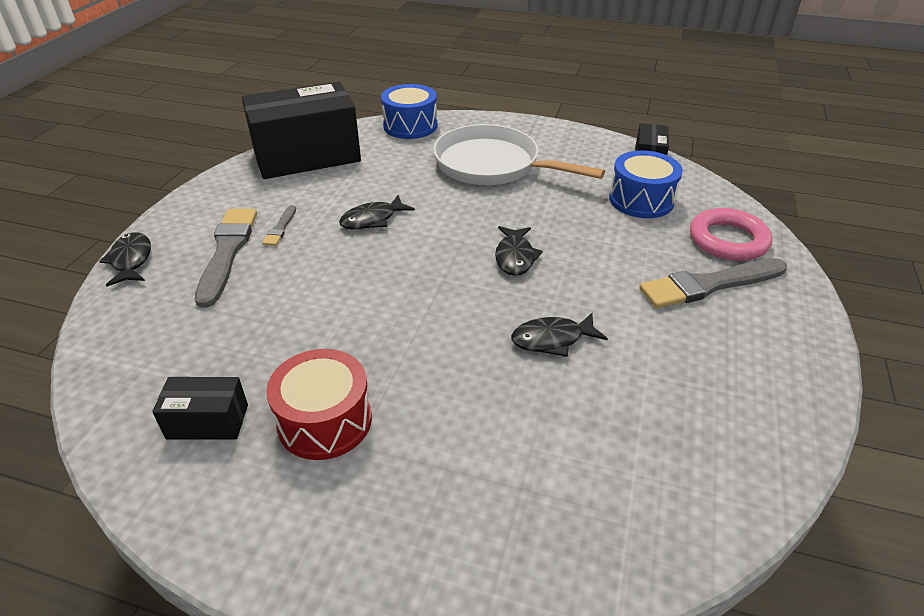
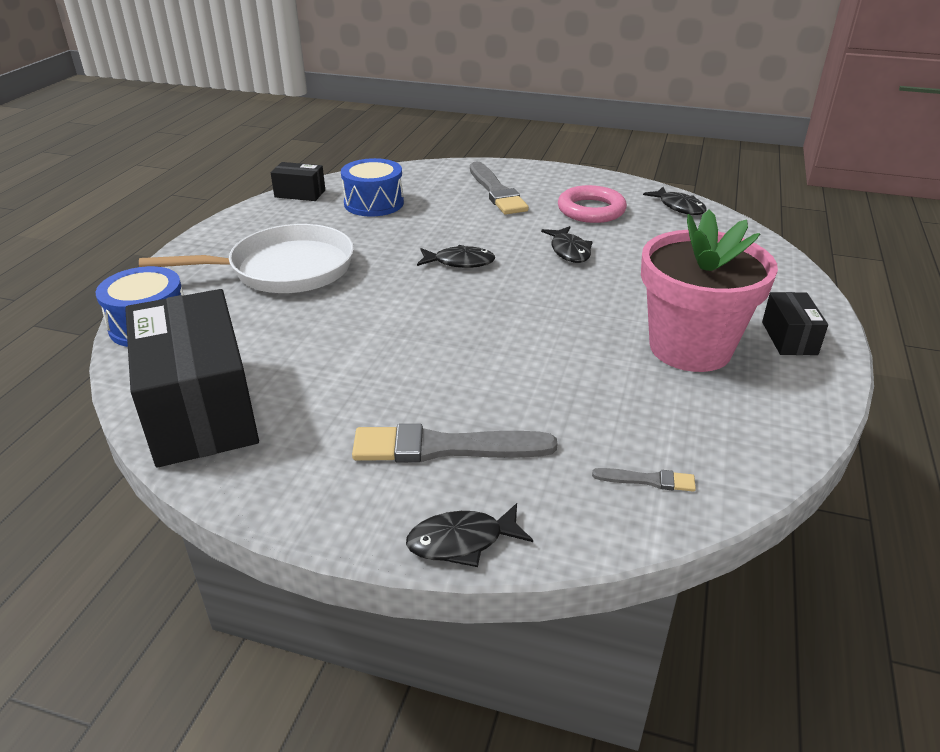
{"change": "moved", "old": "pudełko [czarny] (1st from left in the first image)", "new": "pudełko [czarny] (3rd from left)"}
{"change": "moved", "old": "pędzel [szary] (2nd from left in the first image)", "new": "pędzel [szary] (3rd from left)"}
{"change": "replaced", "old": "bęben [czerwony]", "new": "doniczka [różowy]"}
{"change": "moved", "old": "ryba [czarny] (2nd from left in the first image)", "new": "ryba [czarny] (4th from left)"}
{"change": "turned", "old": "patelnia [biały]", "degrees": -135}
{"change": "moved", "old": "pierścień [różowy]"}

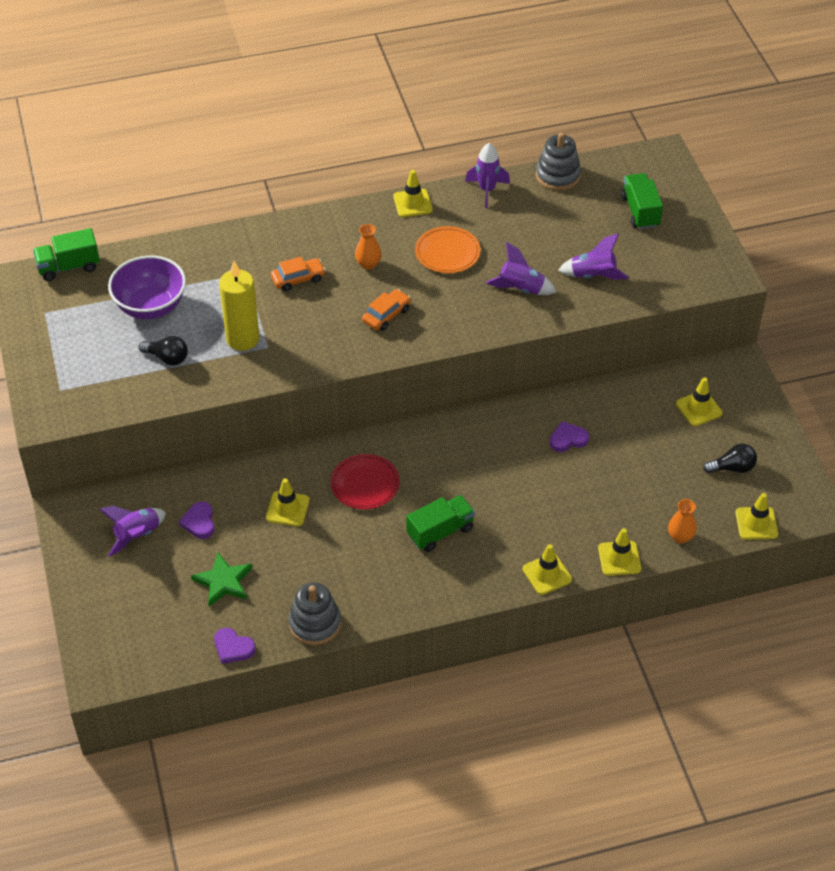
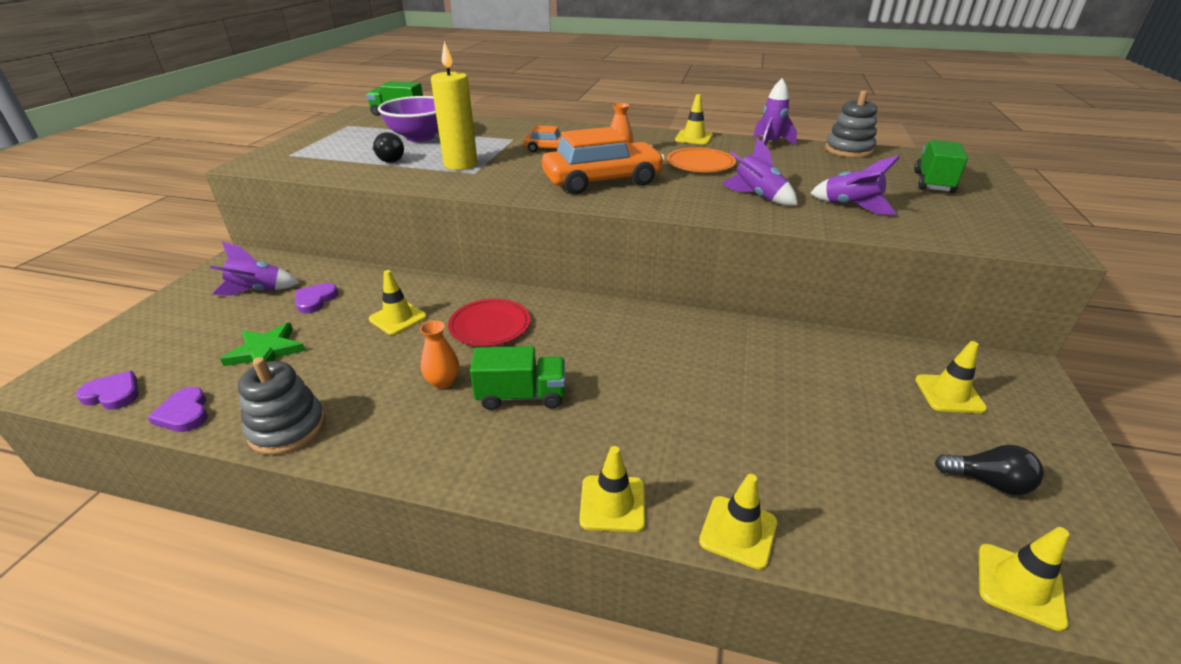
{"change": "resized", "old": "samochód [pomarańczowy] (2nd from left)", "factor": 2.0}
{"change": "moved", "old": "serce [fioletowy] (3rd from left in the first image)", "new": "serce [fioletowy] (1st from left)"}
{"change": "moved", "old": "wazon [pomarańczowy] (2nd from left in the first image)", "new": "wazon [pomarańczowy] (1st from left)"}

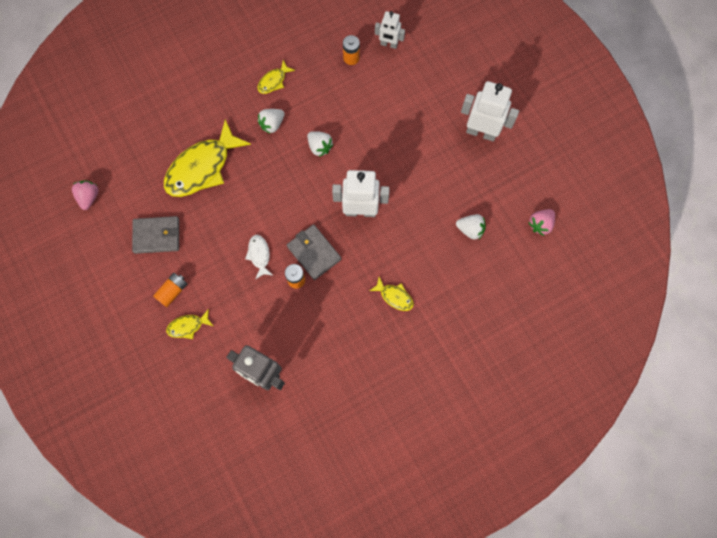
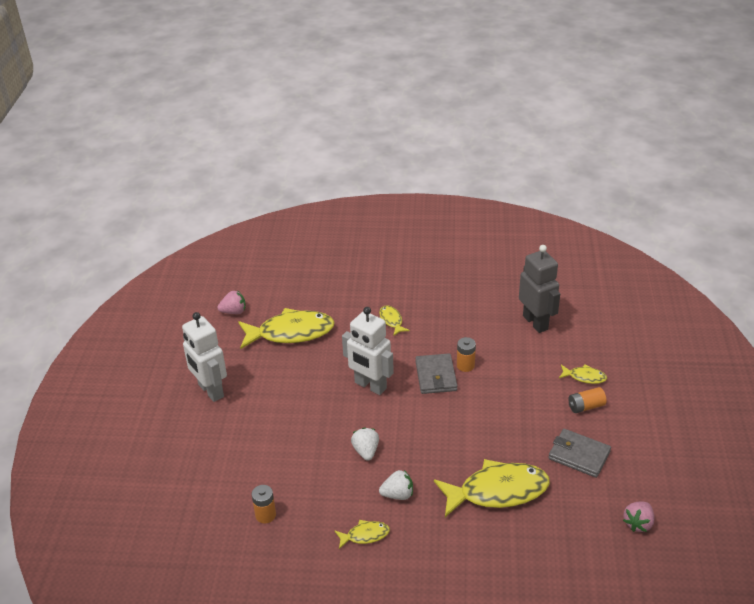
{"change": "removed", "old": "ryba [biały]"}
{"change": "removed", "old": "robot [biały] (2nd from left)"}
{"change": "replaced", "old": "truskawka [biały] (3rd from left)", "new": "ryba [żółty] (1st from left)"}

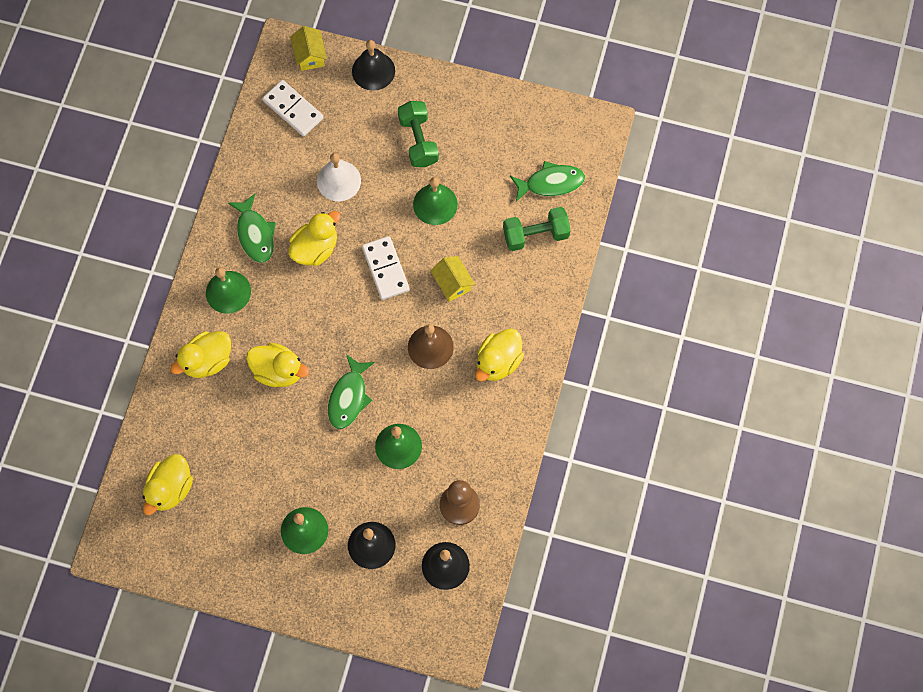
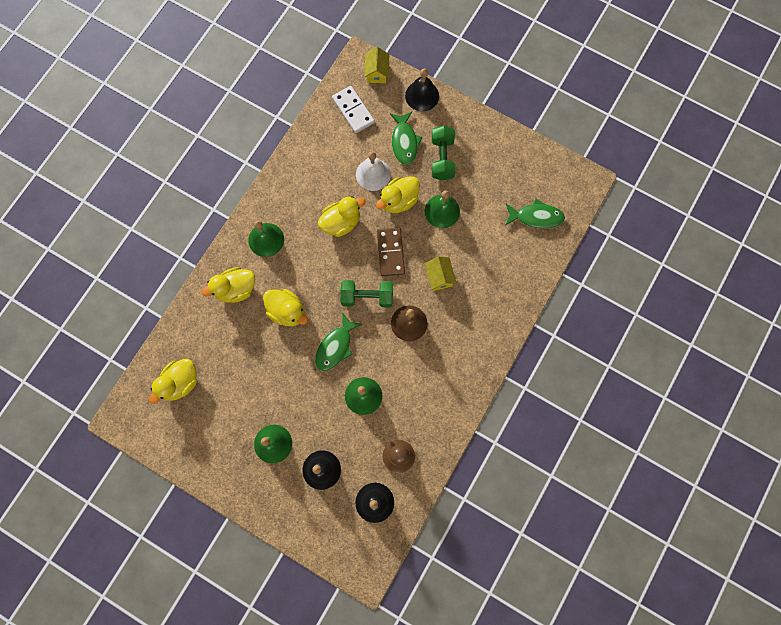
{"change": "moved", "old": "ryba [zielony] (1st from left in the first image)", "new": "ryba [zielony] (2nd from left)"}
{"change": "recoloured", "old": "kostka domina [biały] (2nd from left)", "new": "kostka domina [brązowy]"}
{"change": "moved", "old": "kaczka [żółty] (5th from left)"}
{"change": "moved", "old": "hantel [zielony] (2nd from left in the first image)", "new": "hantel [zielony] (1st from left)"}

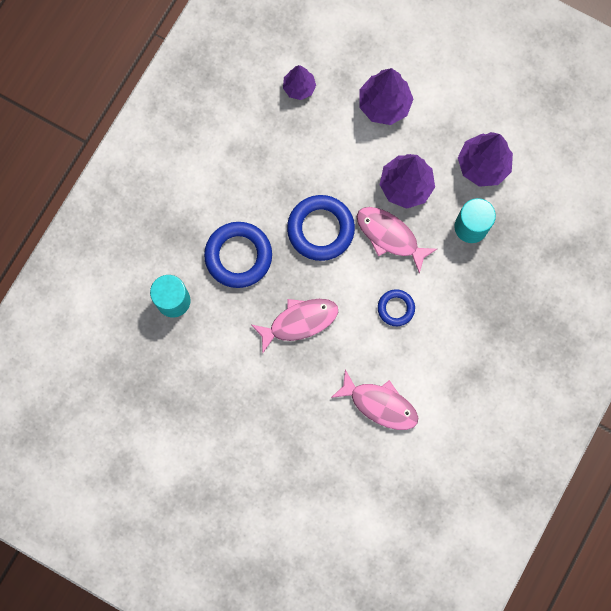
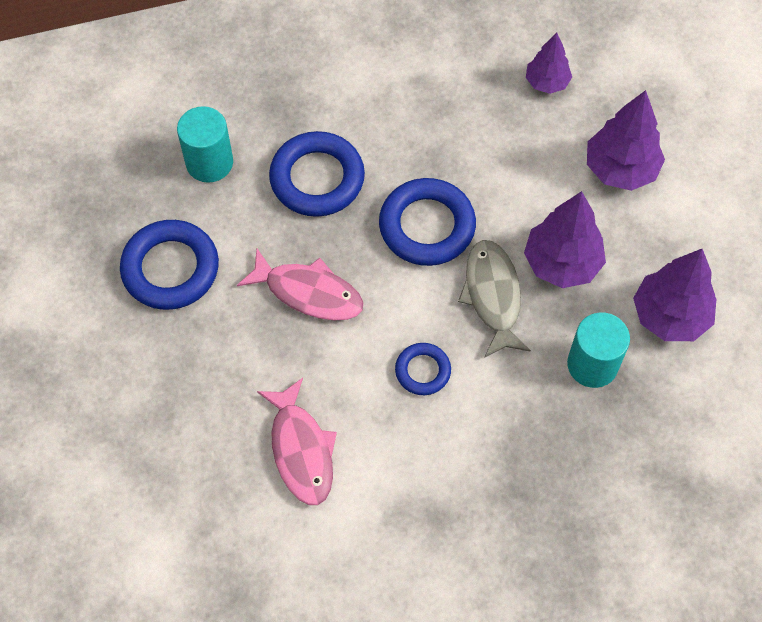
{"change": "recoloured", "old": "ryba [różowy] (3rd from left)", "new": "ryba [szary]"}
{"change": "added", "new": "pierścień [niebieski] (1st from left)"}

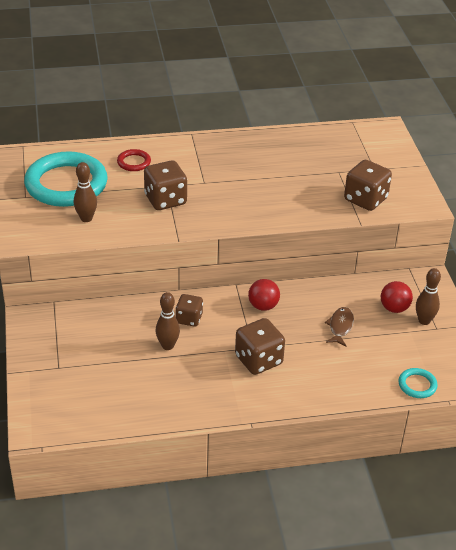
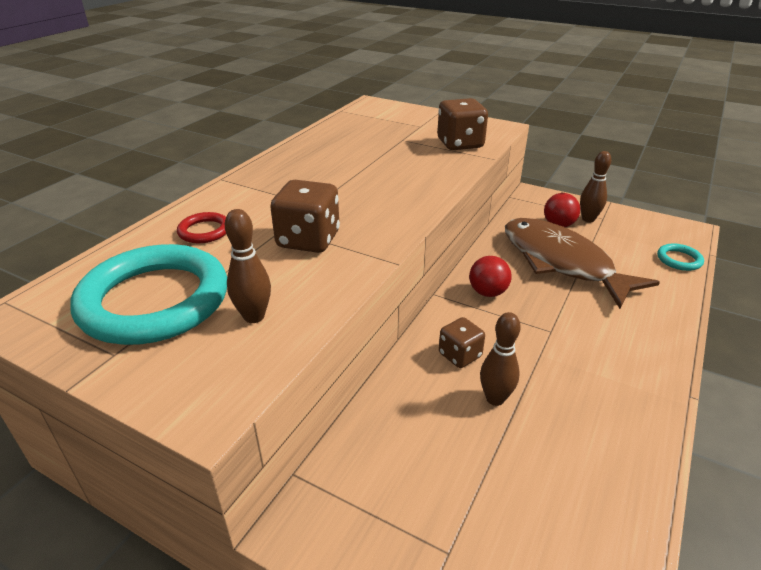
{"change": "removed", "old": "kostka do gry [brązowy] (3rd from left)"}
{"change": "resized", "old": "ryba [brązowy]", "factor": 2.49}

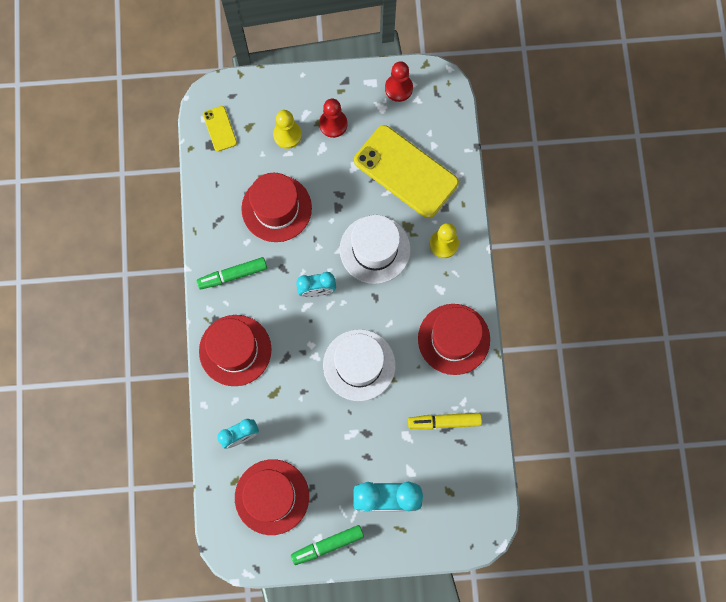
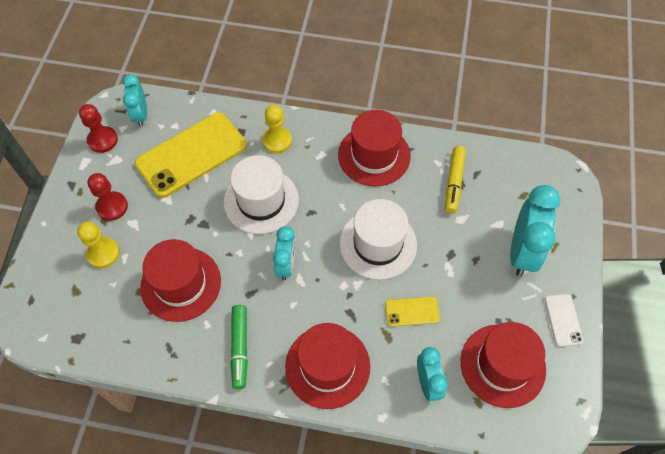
{"change": "moved", "old": "telefon [żółty] (1st from left in the first image)", "new": "telefon [żółty] (2nd from left)"}
{"change": "replaced", "old": "flamaster [zielony] (2nd from left)", "new": "telefon [biały]"}
{"change": "added", "new": "budzik [turkusowy] (1st from left)"}

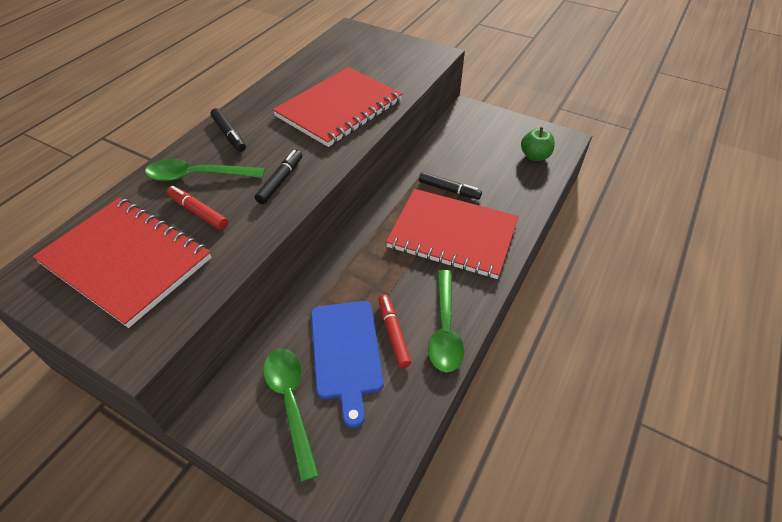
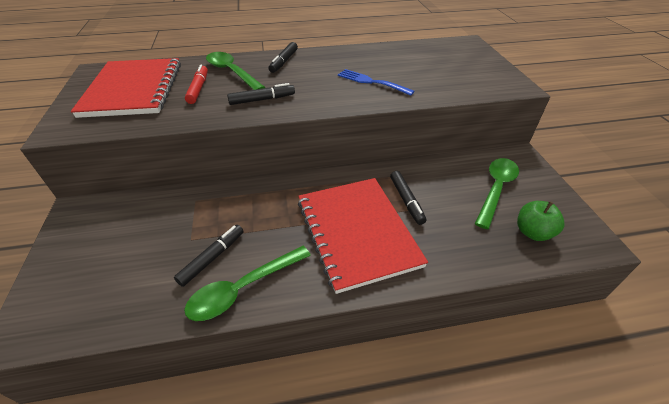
{"change": "moved", "old": "łyżka [zielony] (2nd from left in the first image)", "new": "łyżka [zielony] (3rd from left)"}
{"change": "replaced", "old": "zeszyt [czerwony] (2nd from left)", "new": "widelec [niebieski]"}
{"change": "removed", "old": "deska do krojenia [niebieski]"}
{"change": "recoloured", "old": "flamaster [czerwony] (2nd from left)", "new": "flamaster [czarny] (1st from left)"}

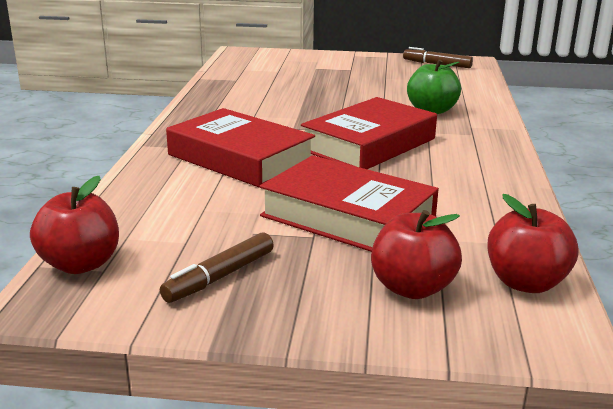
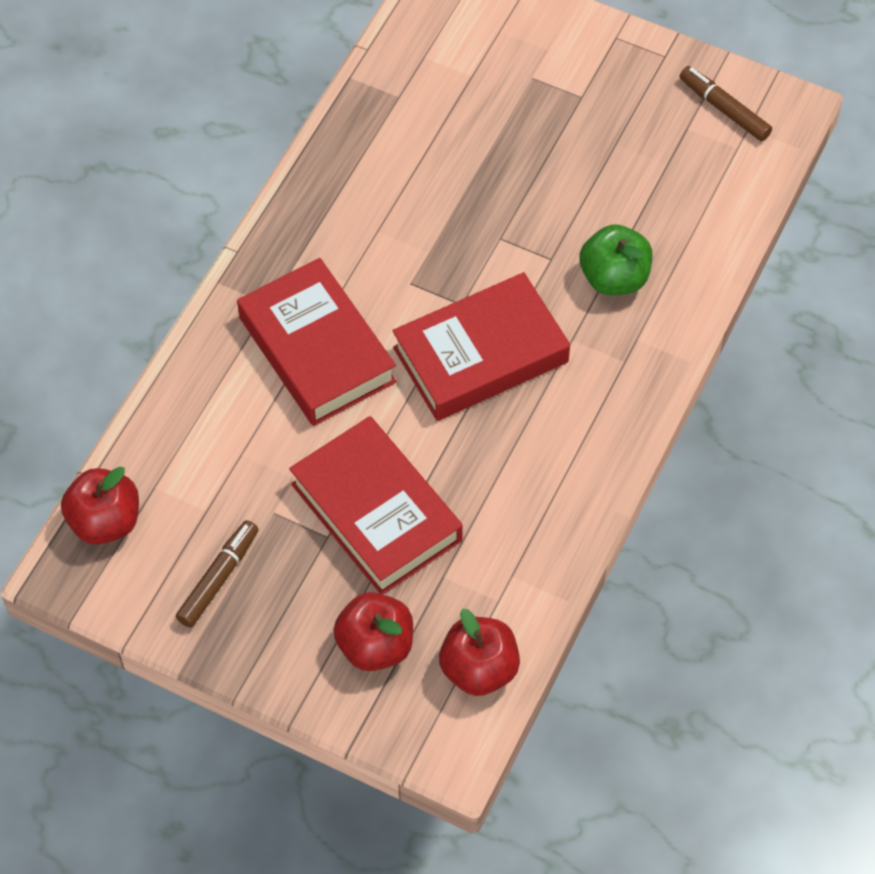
{"change": "turned", "old": "flamaster [brązowy] (1st from left)", "degrees": 150}

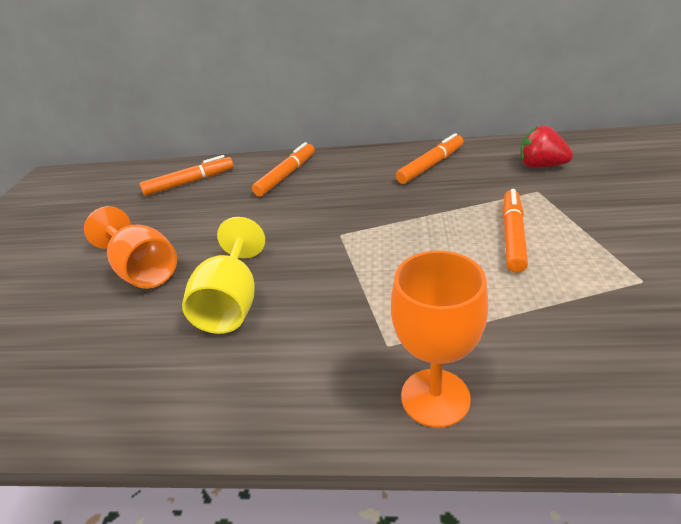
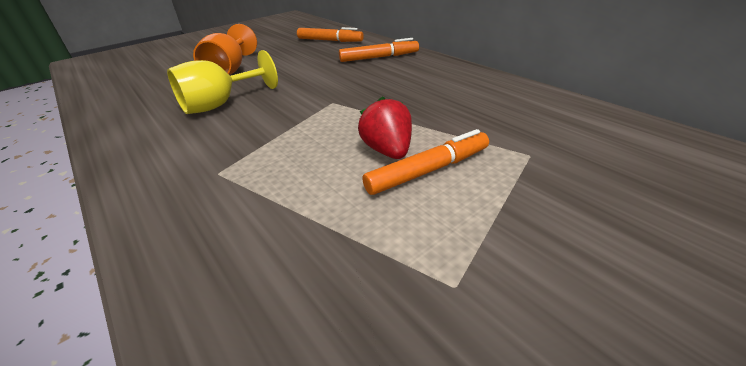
{"change": "removed", "old": "kielich [pomarańczowy] (2nd from left)"}
{"change": "removed", "old": "flamaster [pomarańczowy] (3rd from left)"}
{"change": "moved", "old": "truskawka [czerwony]"}

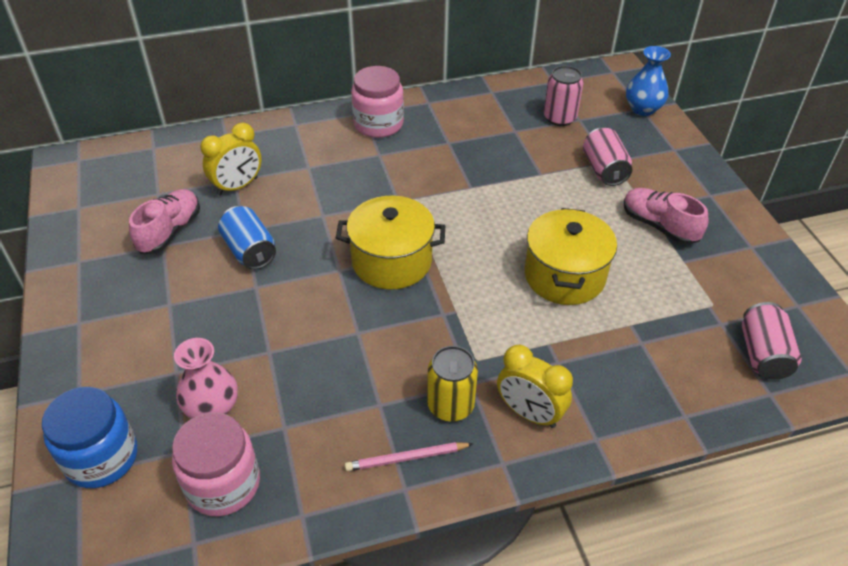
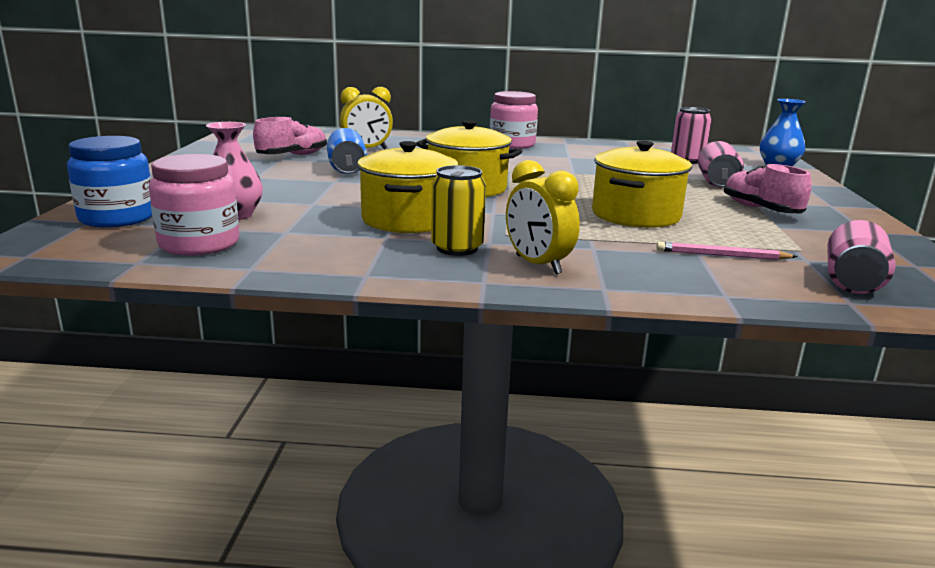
{"change": "moved", "old": "ołówek [różowy]"}
{"change": "added", "new": "garnek [żółty] (1st from left)"}

